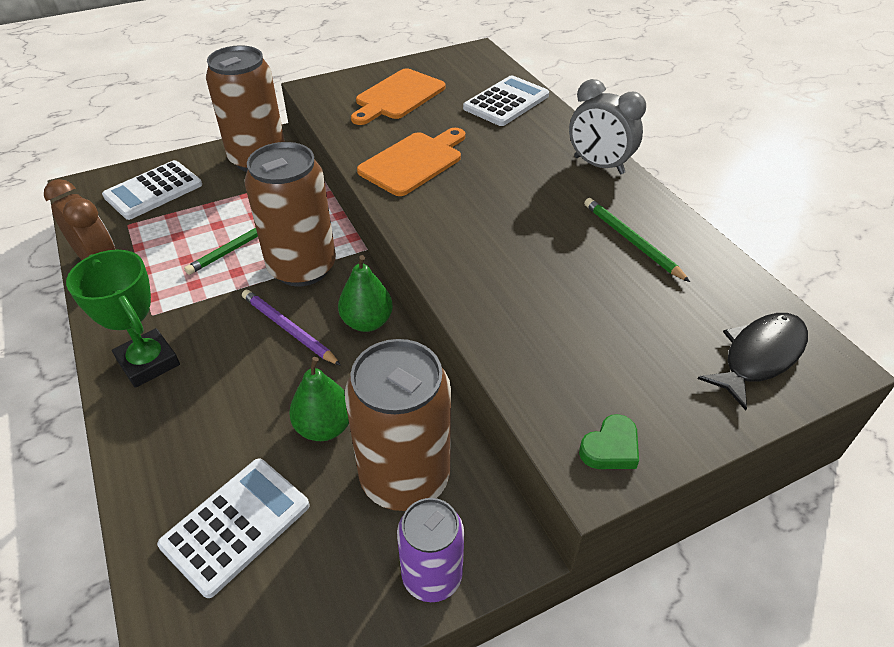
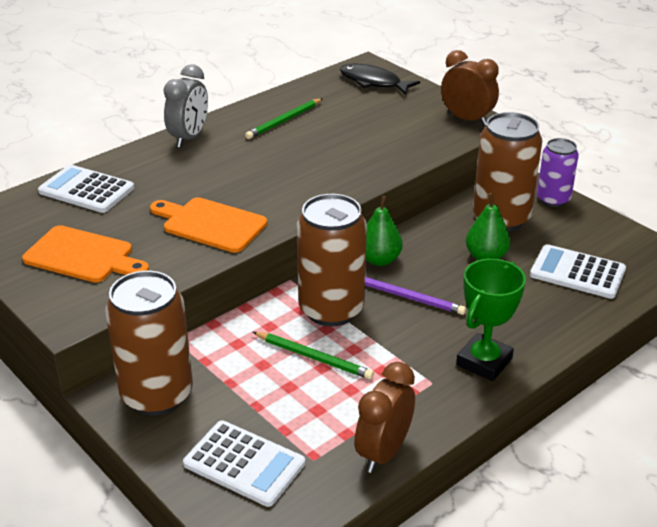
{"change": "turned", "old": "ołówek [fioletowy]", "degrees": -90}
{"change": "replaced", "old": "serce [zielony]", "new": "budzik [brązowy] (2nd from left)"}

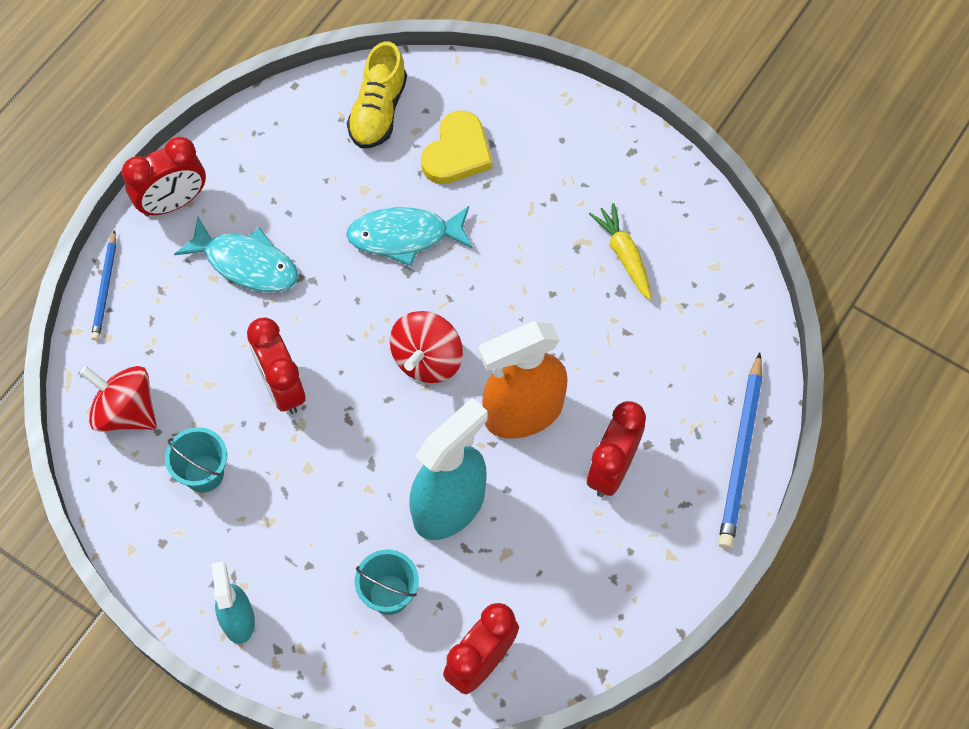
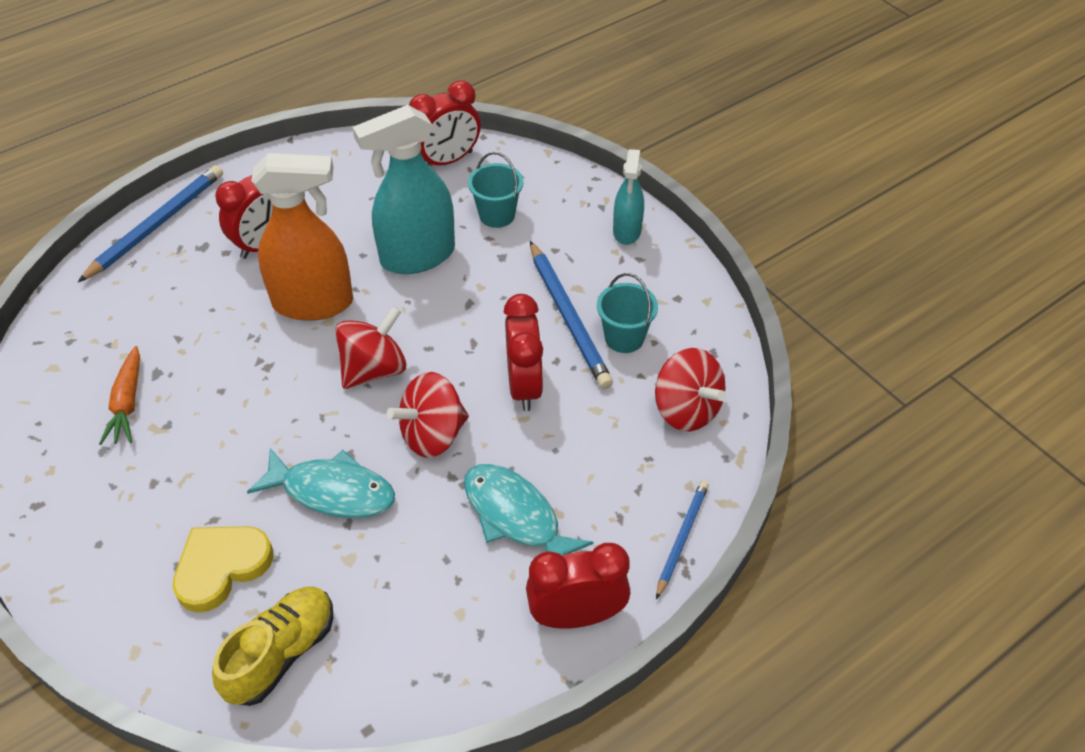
{"change": "recoloured", "old": "marchewka [żółty]", "new": "marchewka [pomarańczowy]"}
{"change": "added", "new": "bączek [czerwony] (2nd from left)"}
{"change": "added", "new": "ołówek [niebieski] (2nd from left)"}

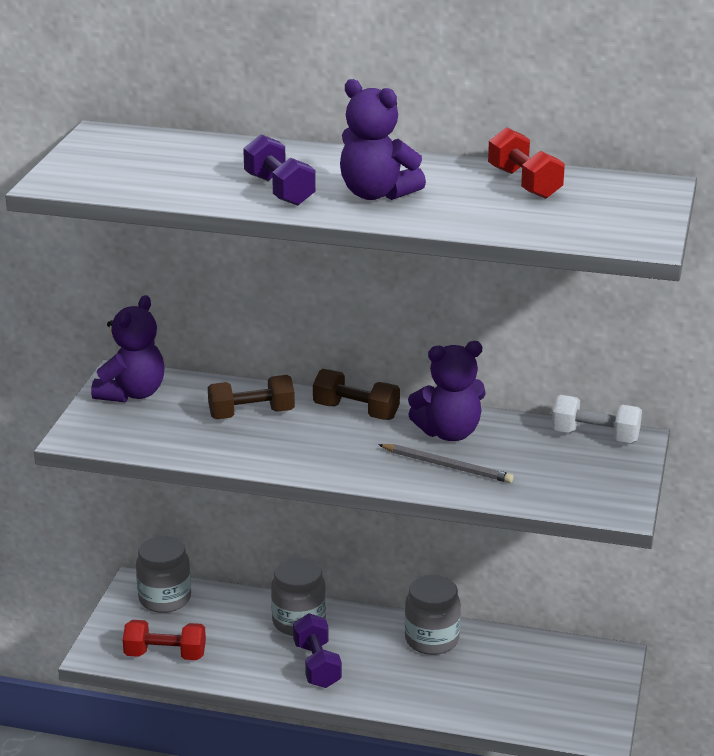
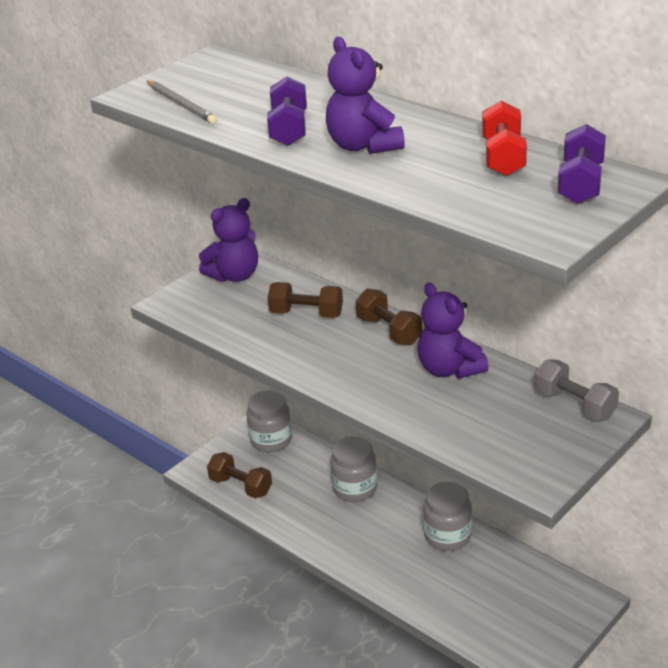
{"change": "recoloured", "old": "hantel [czerwony] (1st from left)", "new": "hantel [brązowy] (1st from left)"}
{"change": "moved", "old": "hantel [fioletowy] (2nd from left)"}
{"change": "moved", "old": "ołówek [szary]"}
{"change": "turned", "old": "miś [fioletowy] (3rd from left)", "degrees": 45}
{"change": "recoloured", "old": "hantel [biały]", "new": "hantel [szary]"}

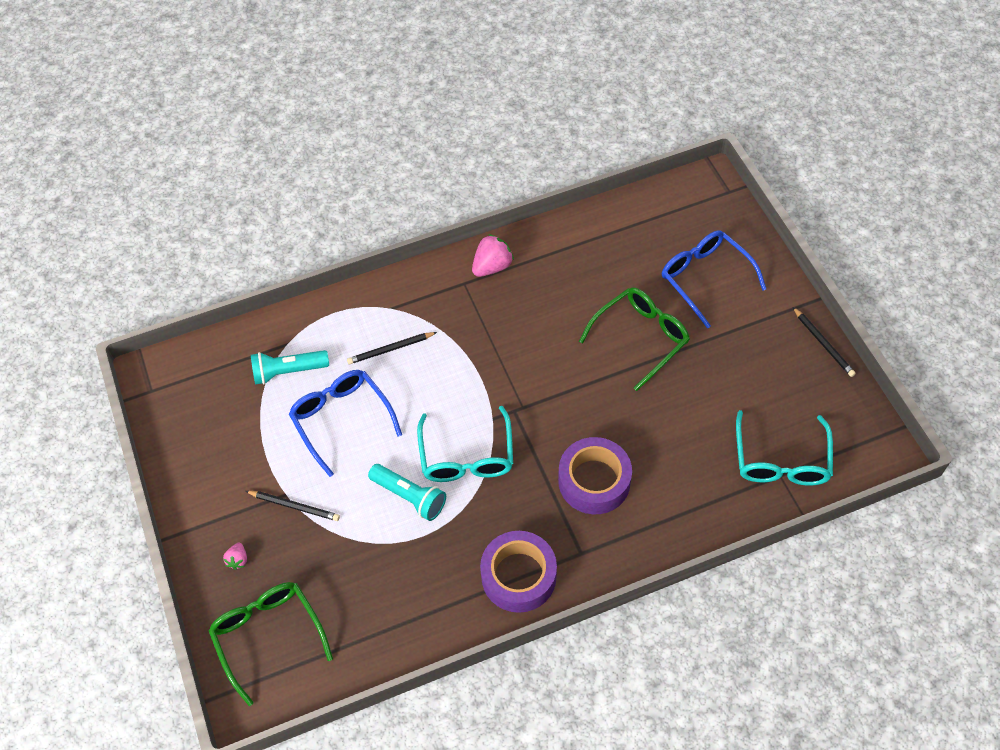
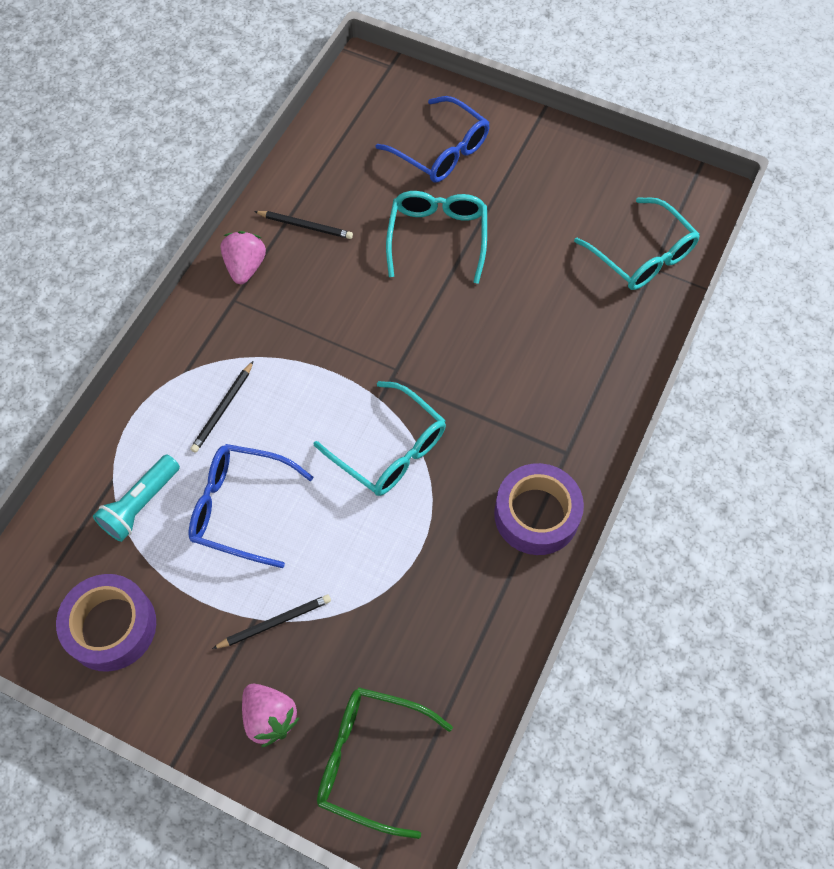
{"change": "resized", "old": "truskawka [różowy] (1st from left in the first image)", "factor": 1.85}
{"change": "removed", "old": "latarka [turkusowy] (2nd from left)"}
{"change": "moved", "old": "taśma klejąca [fioletowy] (2nd from left in the first image)", "new": "taśma klejąca [fioletowy] (1st from left)"}
{"change": "recoloured", "old": "okulary [zielony] (2nd from left)", "new": "okulary [turkusowy] (2nd from left)"}
{"change": "turned", "old": "okulary [niebieski] (2nd from left)", "degrees": -150}
{"change": "moved", "old": "ołówek [czarny] (3rd from left)"}

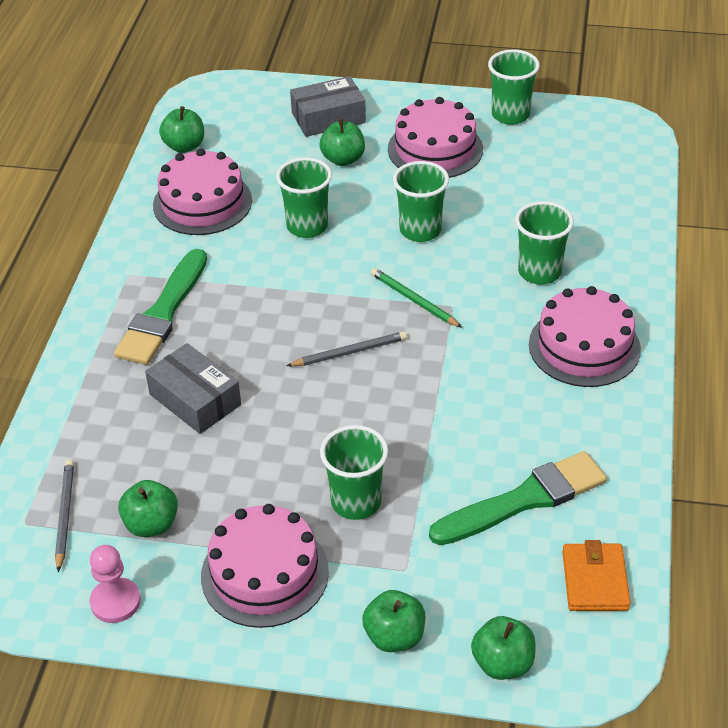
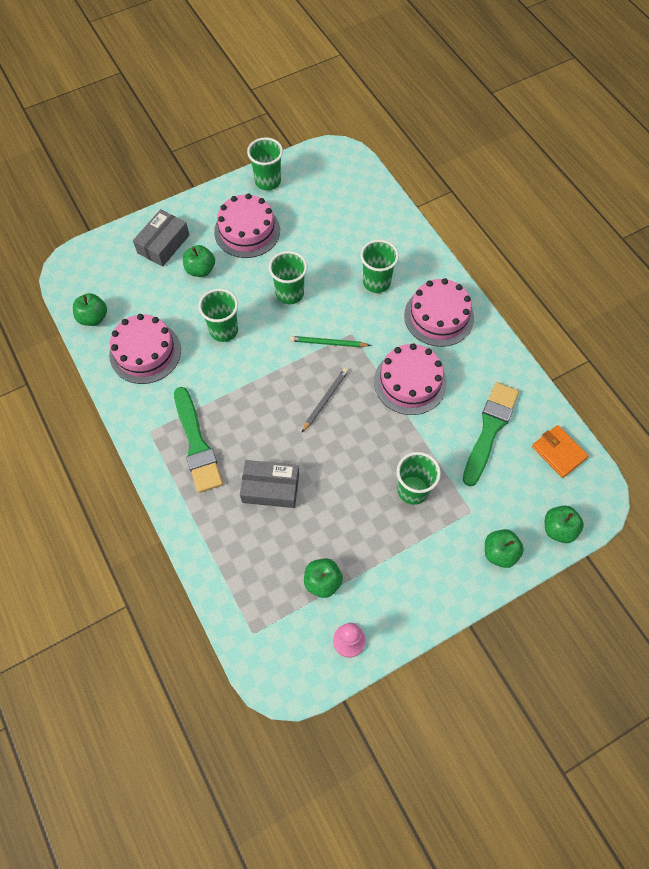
{"change": "removed", "old": "ołówek [szary] (1st from left)"}
{"change": "moved", "old": "tort [różowy] (2nd from left in the first image)", "new": "tort [różowy] (3rd from left)"}

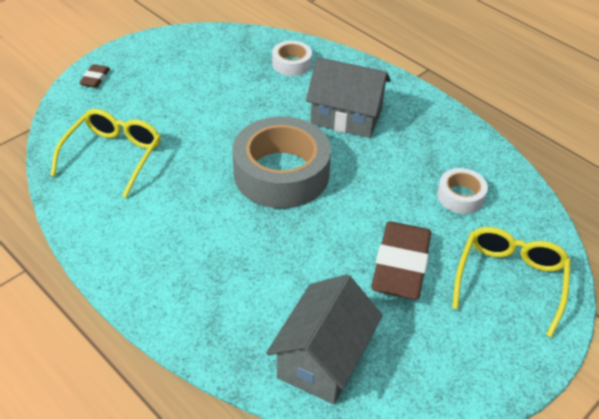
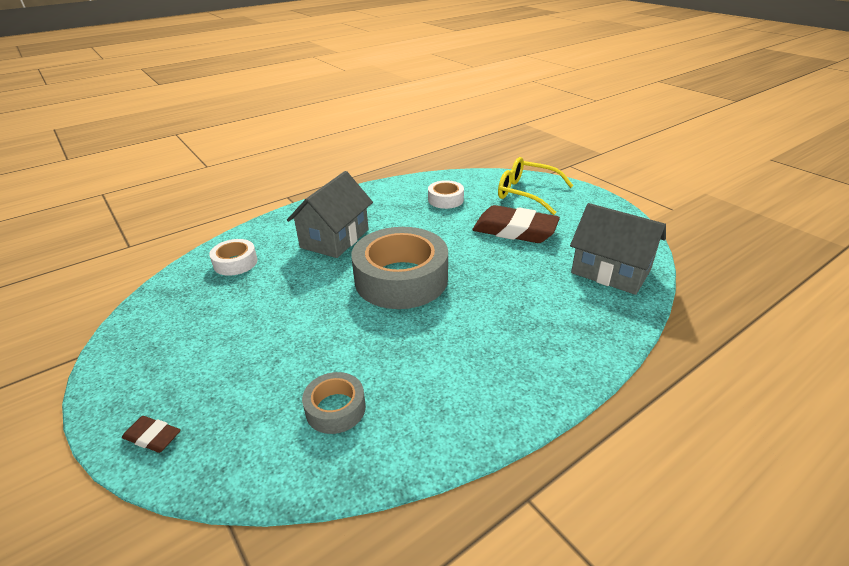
{"change": "replaced", "old": "okulary [żółty] (1st from left)", "new": "taśma klejąca [szary] (1st from left)"}

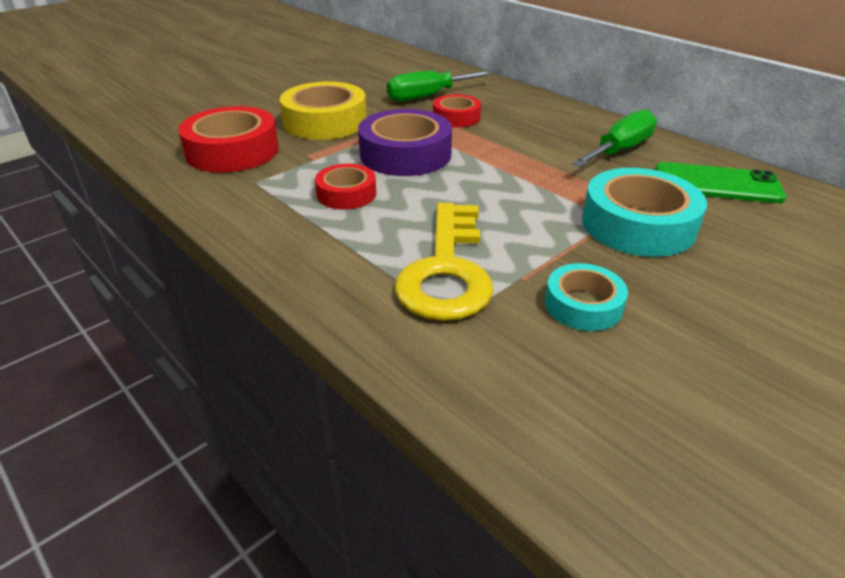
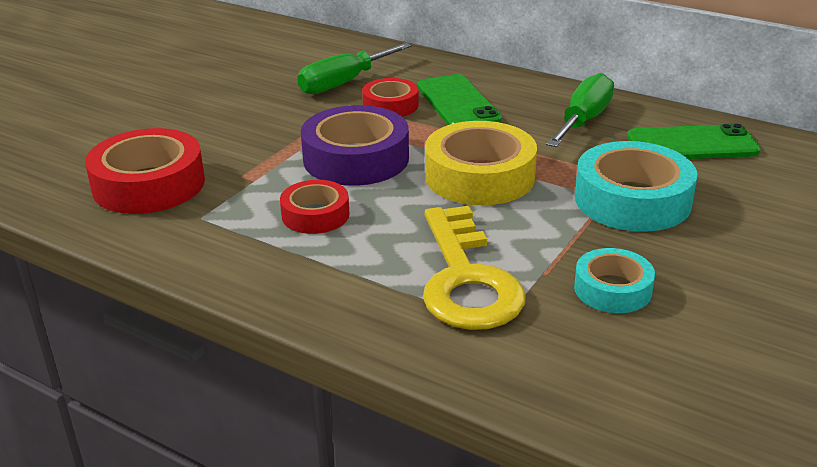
{"change": "moved", "old": "taśma klejąca [żółty]"}
{"change": "added", "new": "telefon [zielony] (1st from left)"}

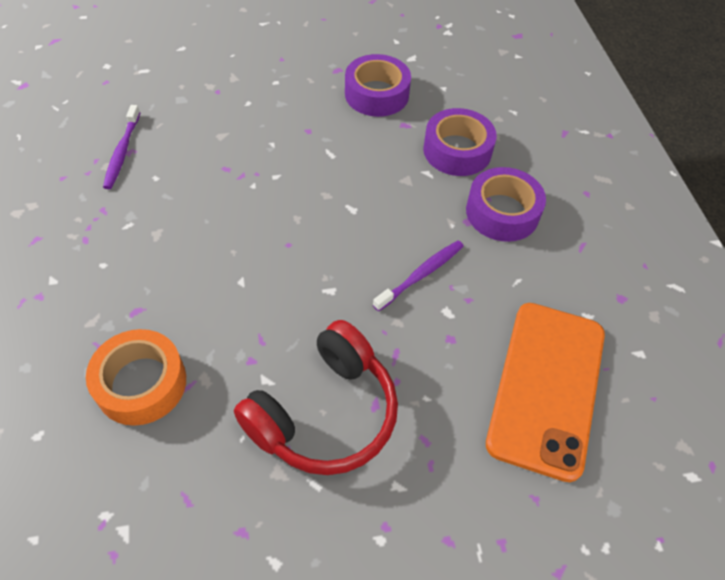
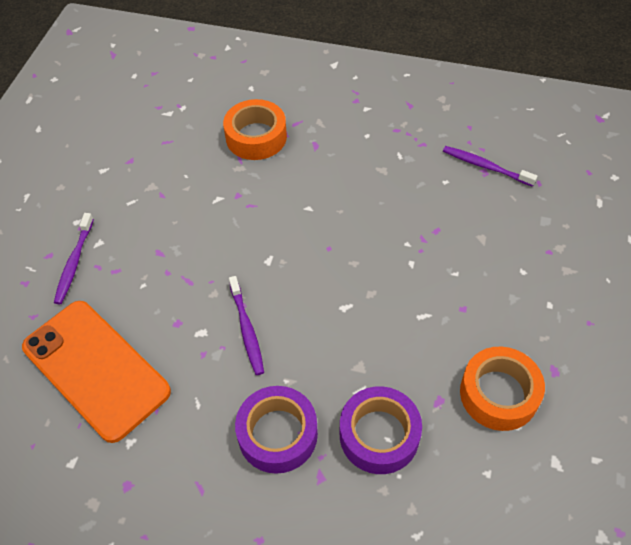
{"change": "removed", "old": "słuchawki [czerwony]"}
{"change": "recoloured", "old": "taśma klejąca [fioletowy] (1st from left)", "new": "taśma klejąca [pomarańczowy] (2nd from left)"}
{"change": "added", "new": "szczoteczka do zębów [fioletowy] (1st from left)"}

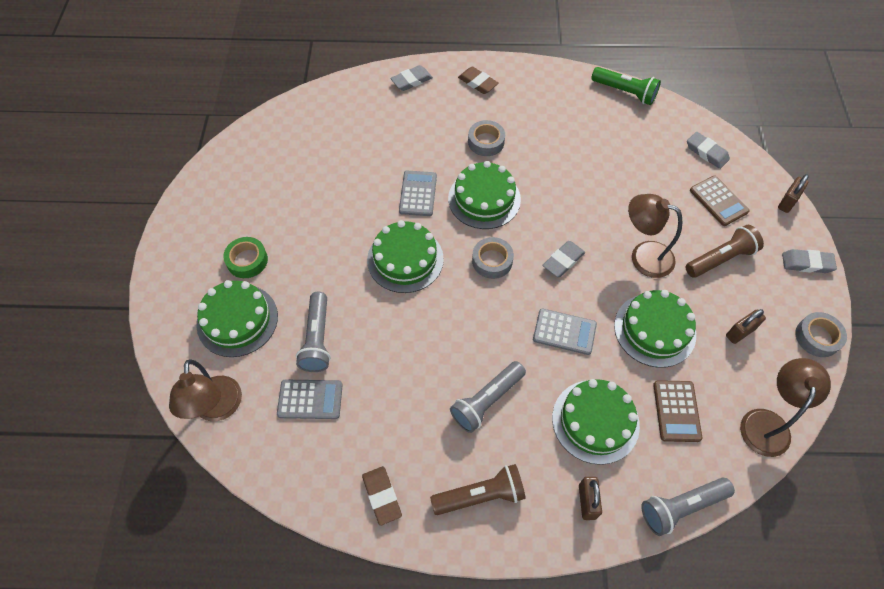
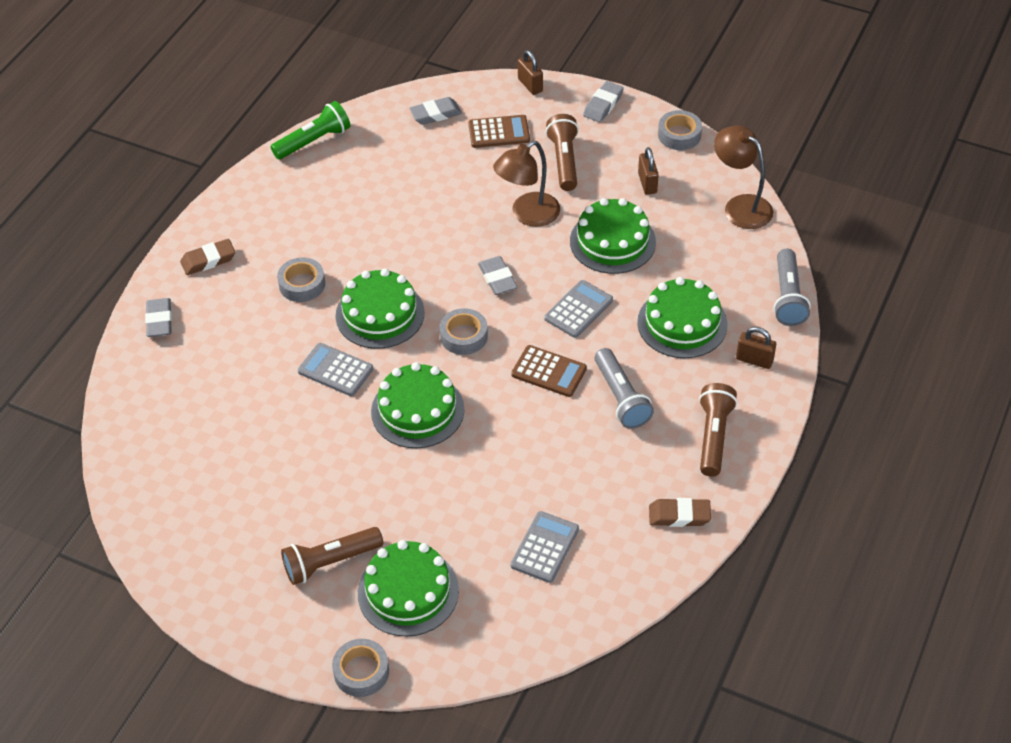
{"change": "removed", "old": "lampka [brązowy] (1st from left)"}
{"change": "replaced", "old": "taśma klejąca [zielony]", "new": "latarka [brązowy] (1st from left)"}
{"change": "removed", "old": "latarka [szary] (1st from left)"}
{"change": "moved", "old": "kalkulator [brązowy] (1st from left in the first image)", "new": "kalkulator [brązowy] (2nd from left)"}
{"change": "added", "new": "taśma klejąca [szary] (2nd from left)"}

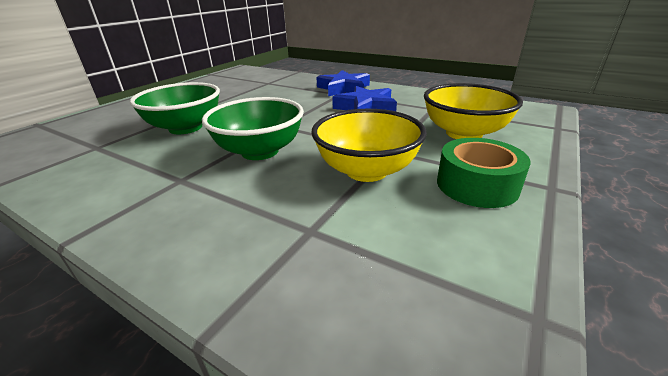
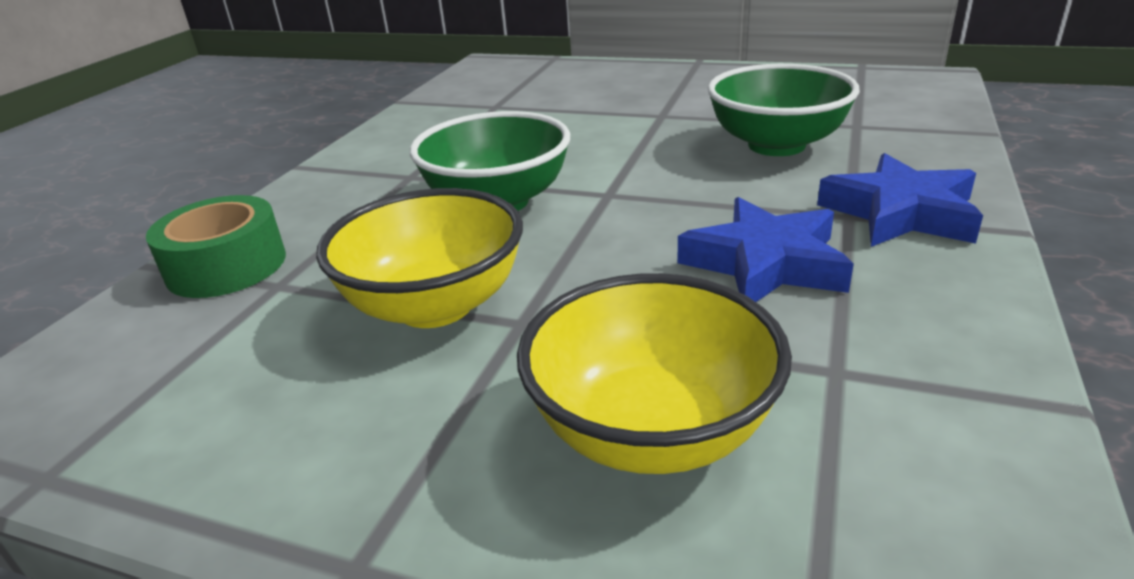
{"change": "moved", "old": "miska [zielony] (1st from left in the first image)", "new": "miska [zielony] (2nd from left)"}
{"change": "moved", "old": "taśma klejąca [zielony]"}

